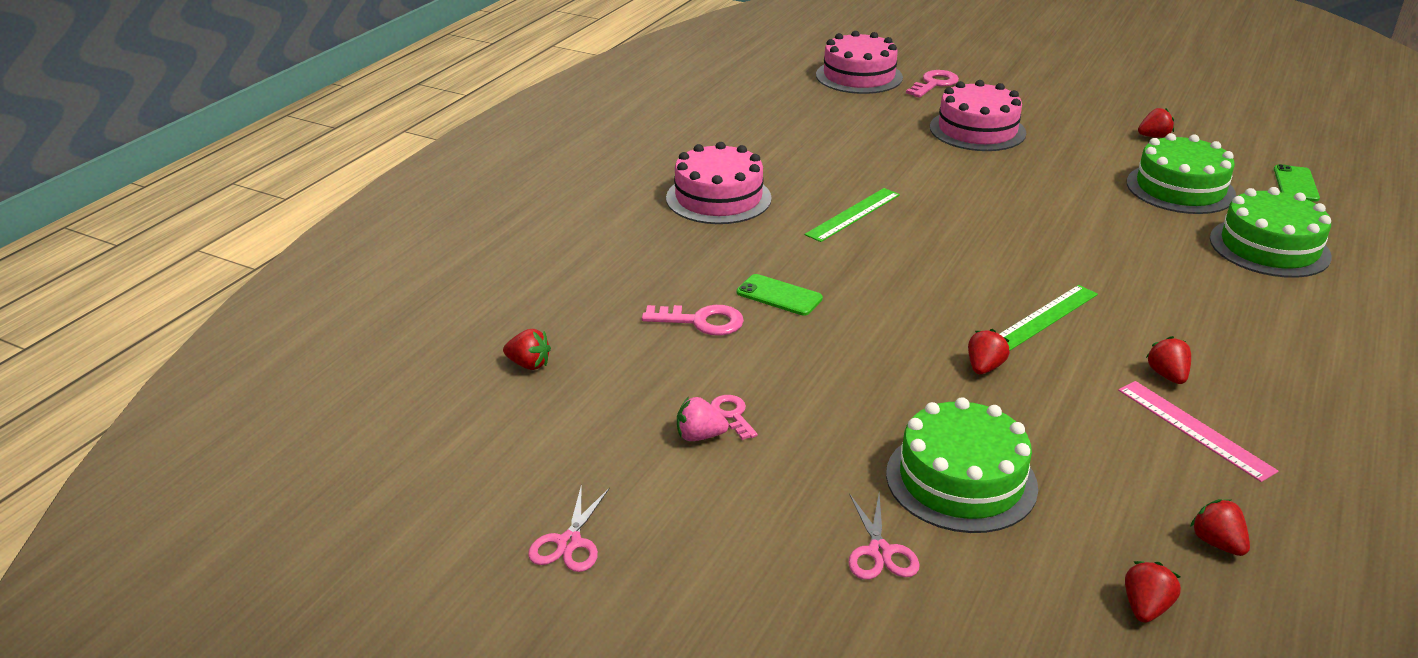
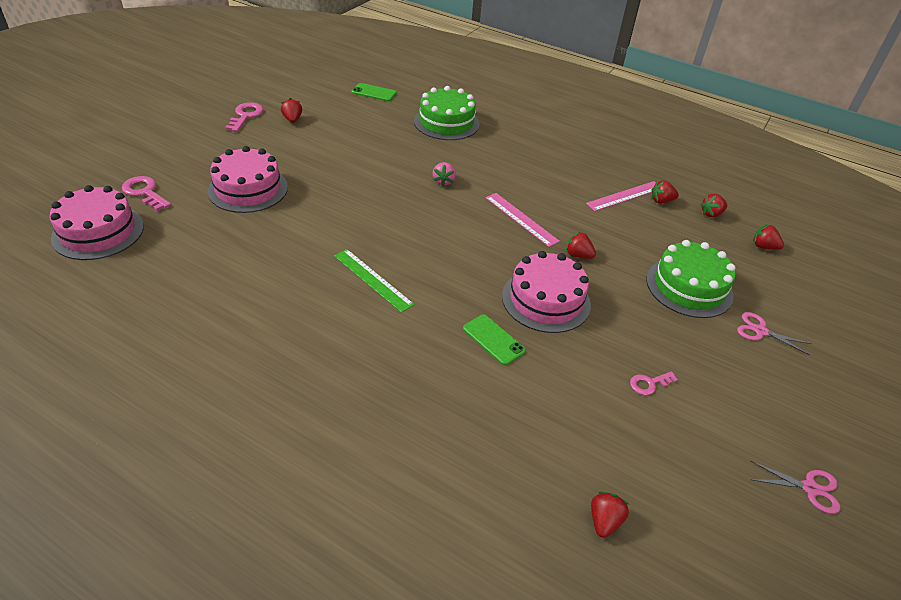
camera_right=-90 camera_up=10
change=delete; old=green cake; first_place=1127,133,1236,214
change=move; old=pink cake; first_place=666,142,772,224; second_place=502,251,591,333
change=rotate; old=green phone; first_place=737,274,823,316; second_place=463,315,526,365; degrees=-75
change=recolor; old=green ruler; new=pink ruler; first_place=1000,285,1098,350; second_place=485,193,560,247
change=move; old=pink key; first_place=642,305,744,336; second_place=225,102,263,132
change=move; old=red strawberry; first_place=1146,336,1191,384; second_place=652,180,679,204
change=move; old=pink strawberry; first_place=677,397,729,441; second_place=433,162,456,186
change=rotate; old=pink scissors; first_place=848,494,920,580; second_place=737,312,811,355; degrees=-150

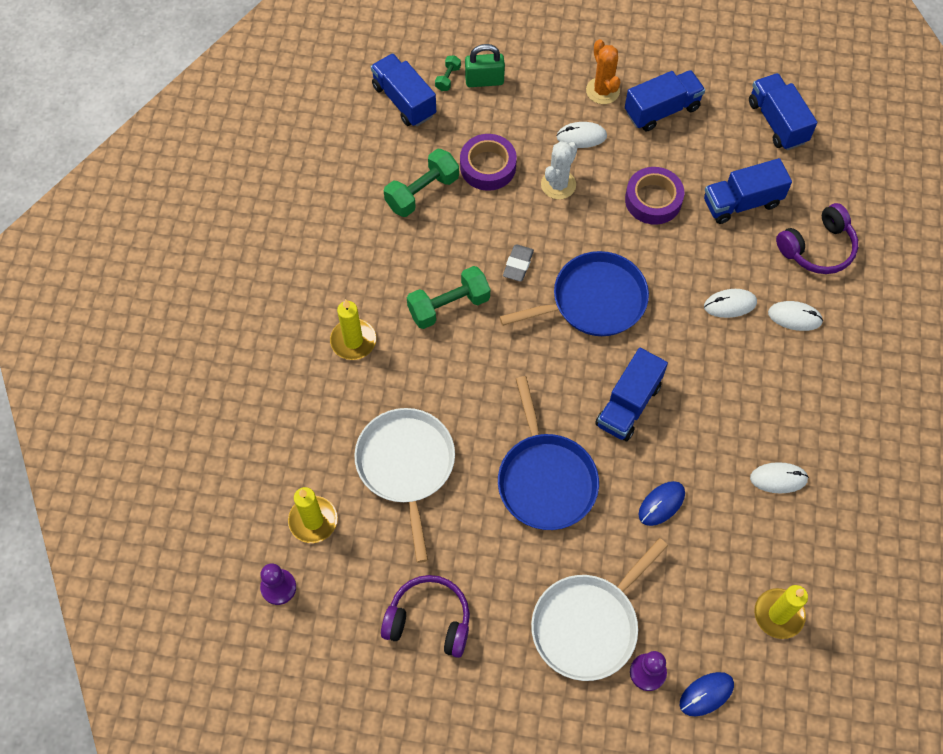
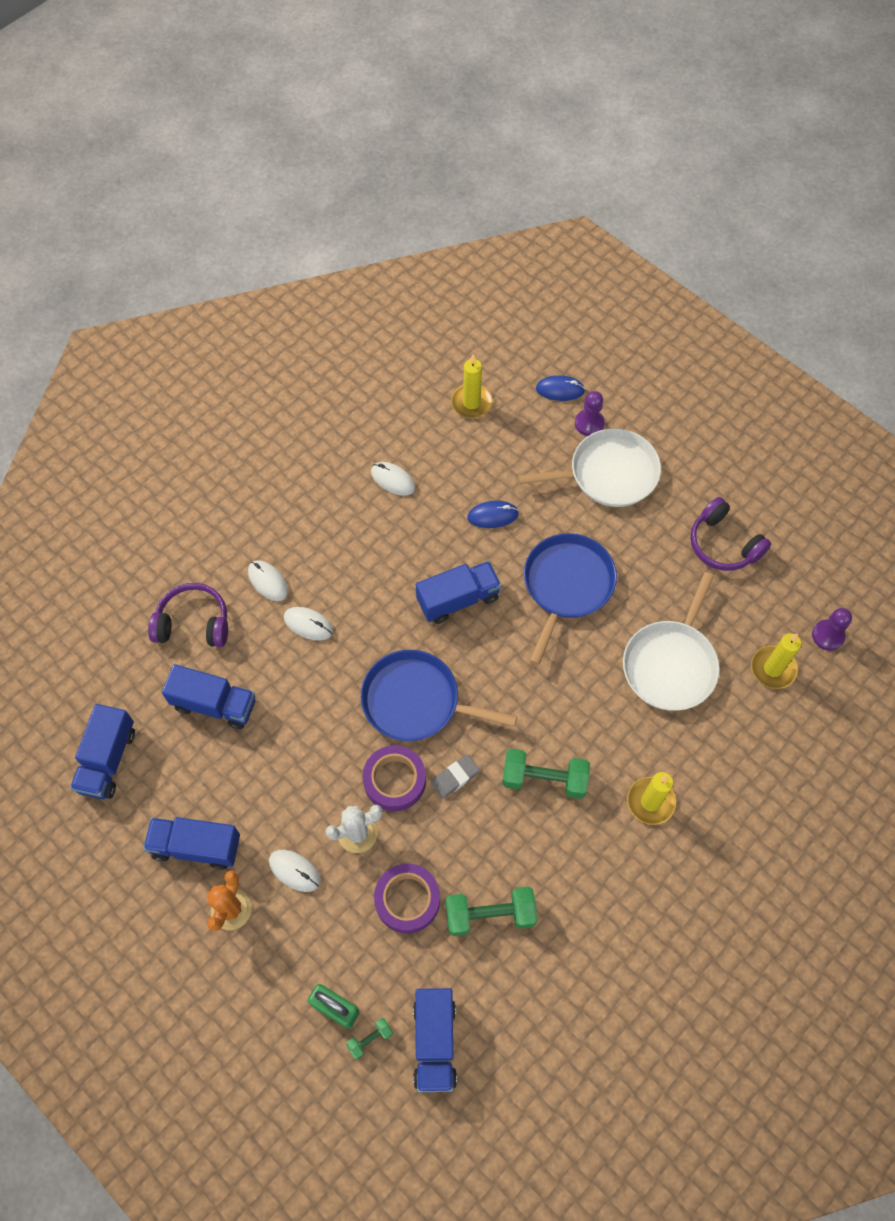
camera_right=-145 camera_up=0
change=move; old=purple tape; first_place=625,167,684,225; second_place=363,745,426,811

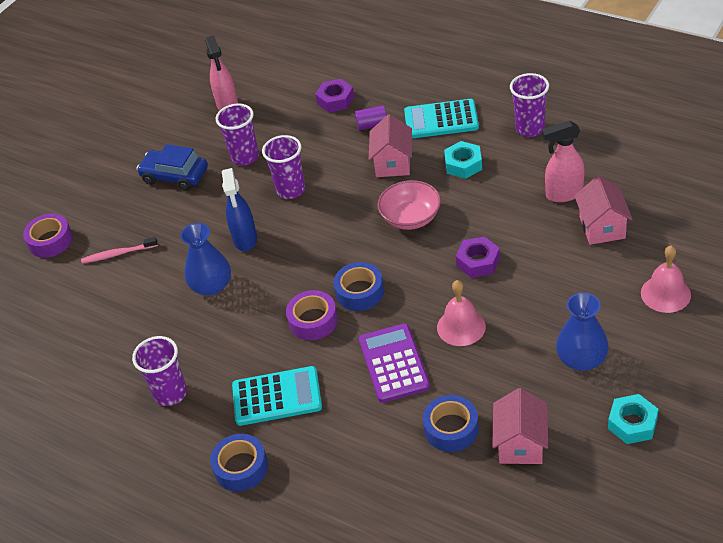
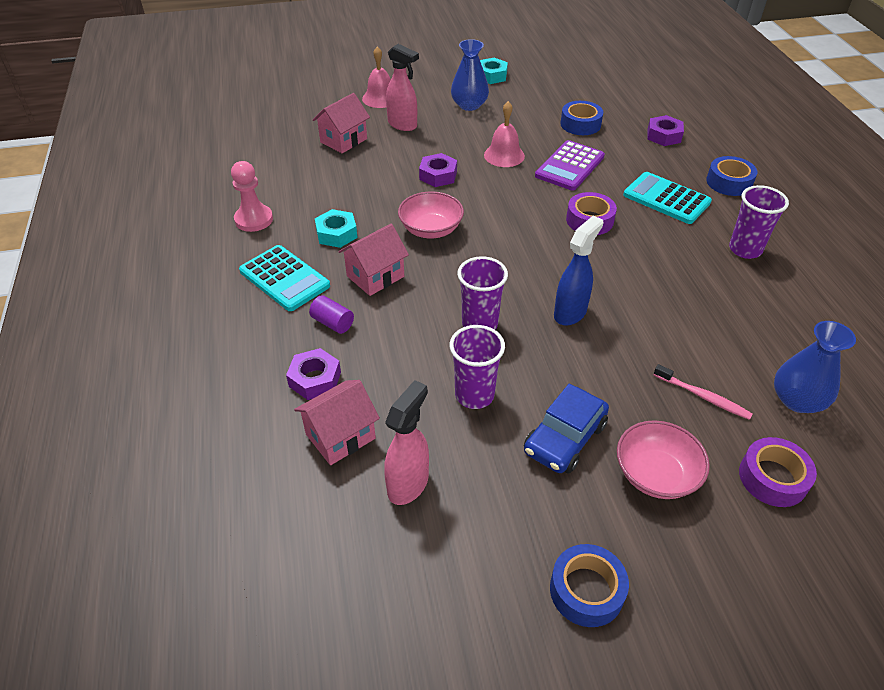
camera_right=-140 camera_up=0
change=replace; old=purple cup; new=pink pawn; first_place=510,73,549,137; second_place=231,161,273,232
change=move; old=pink spray bottle; first_place=542,120,585,202; second_place=386,44,419,131
change=rotate; old=blue car; first_place=137,144,208,191; second_place=524,384,609,474; degrees=60
change=move; old=blue vase; first_place=180,223,231,296; second_place=774,321,856,413
change=move; old=blue tape; first_place=333,262,384,311; second_place=550,544,629,627
change=move; old=pink house; first_place=492,388,548,464; second_place=294,380,380,465
change=insert; new=purple nut; second_place=647,115,684,146
change=insert; new=pink bowl; second_place=617,420,710,499

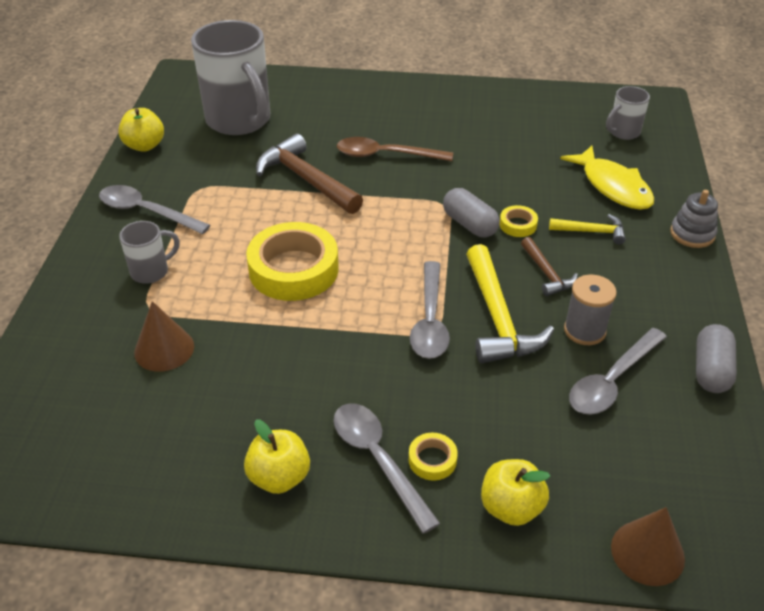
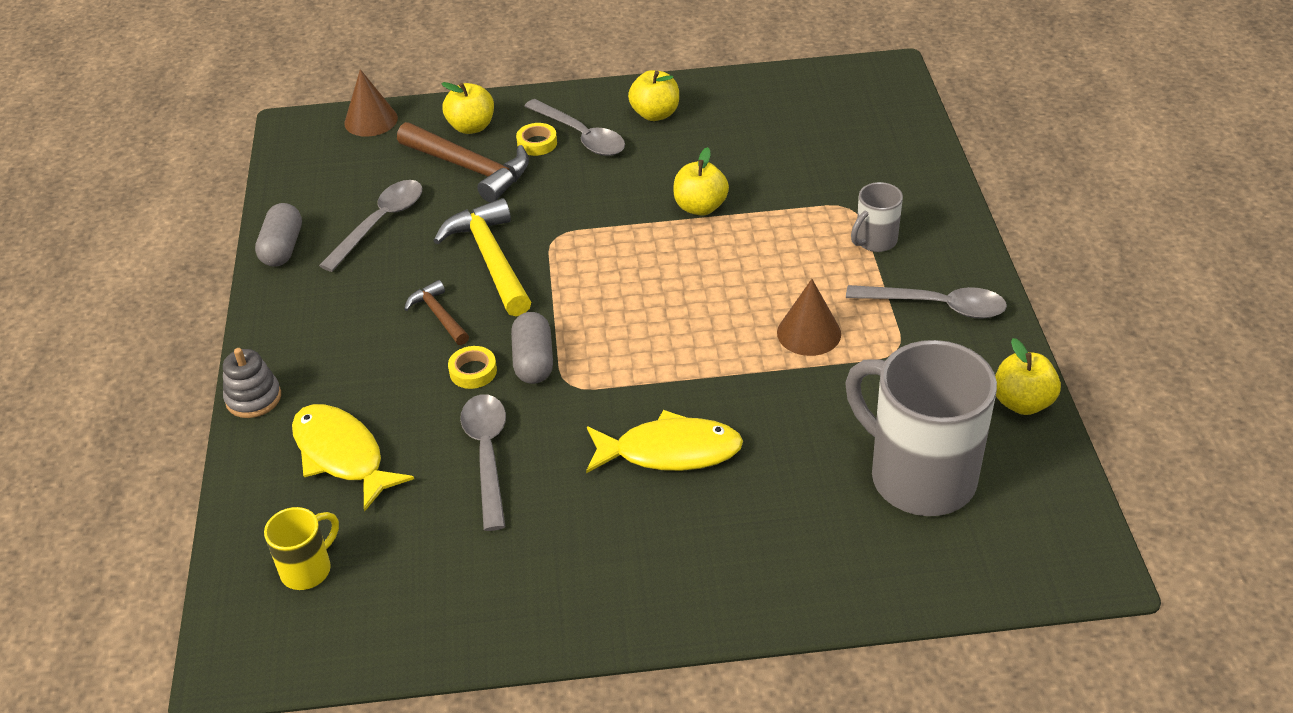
camera_right=170 camera_up=0
change=recolor; old=grey mug; new=yellow mug; first_place=606,86,650,140; second_place=264,507,339,590
change=move; old=brown hammer; first_place=256,134,363,214; second_place=397,122,529,203
change=replace; old=brown spoon; new=yellow fish; first_place=337,137,453,161; second_place=586,410,743,473
change=rotate; old=grey capsule; first_place=443,188,500,237; second_place=511,312,553,384; degrees=45
change=delete; old=yellow hammer; first_place=549,214,626,244
change=delete; old=yellow tape; first_place=246,222,339,301
change=move; old=grey spoon; first_place=410,261,450,359; second_place=460,394,506,531
change=delete; old=grey spool; first_place=564,275,617,345
change=move; old=brown cone; first_place=134,301,194,372; second_place=777,279,841,356
change=insert; new=yellow apple; second_place=674,147,729,216

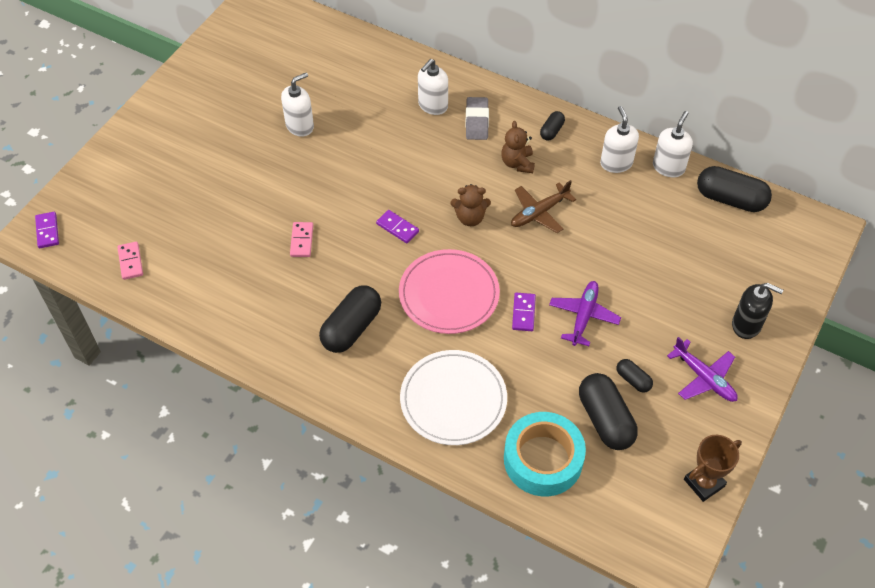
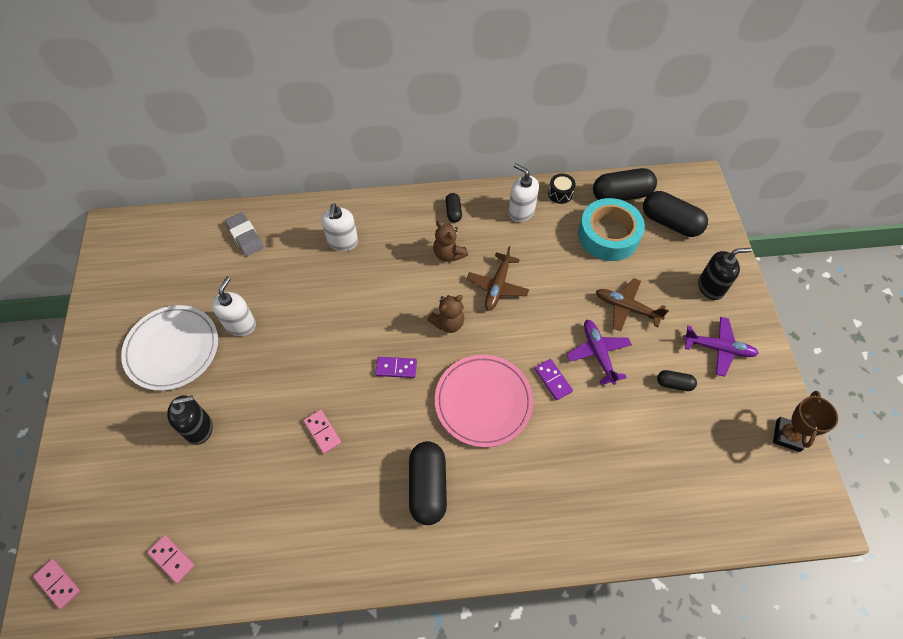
camera_right=-35 camera_up=5
change=move; old=grey eraser; first_place=465,97,489,140; second_place=225,212,264,256
change=replace; old=white soap dispenser; new=black drum; first_place=653,111,693,177; second_place=548,174,576,204
change=recolor; old=purple domino; new=pink domino; first_place=35,212,59,248; second_place=33,559,81,609
change=move; old=white plate; first_place=400,350,507,445; second_place=121,305,218,391
change=move; old=black capsule; first_place=579,373,638,450; second_place=643,191,708,237
change=move; old=turquoise tape; first_place=504,412,586,496; second_place=578,198,645,261
change=insert; new=brown plane; second_place=596,278,669,332
change=insert; new=black soap dispenser; second_place=167,395,213,445

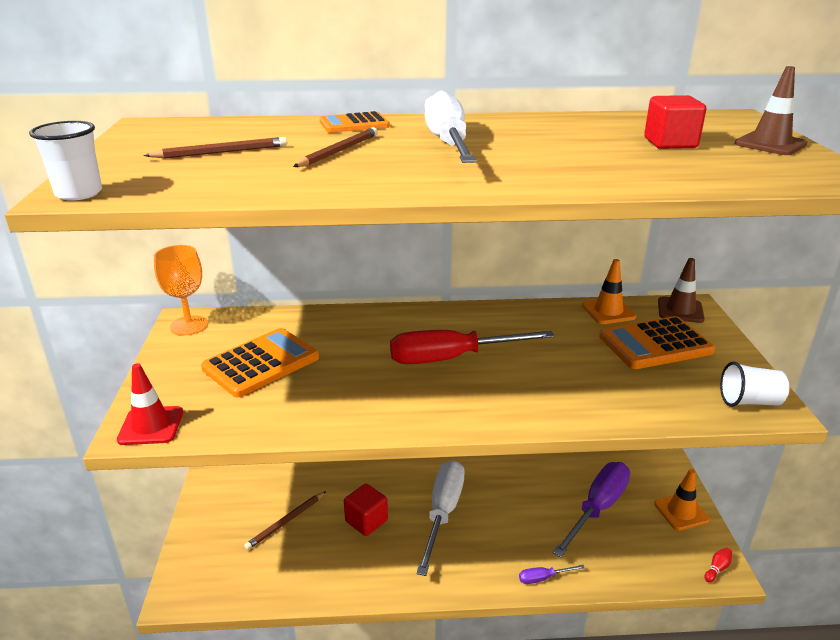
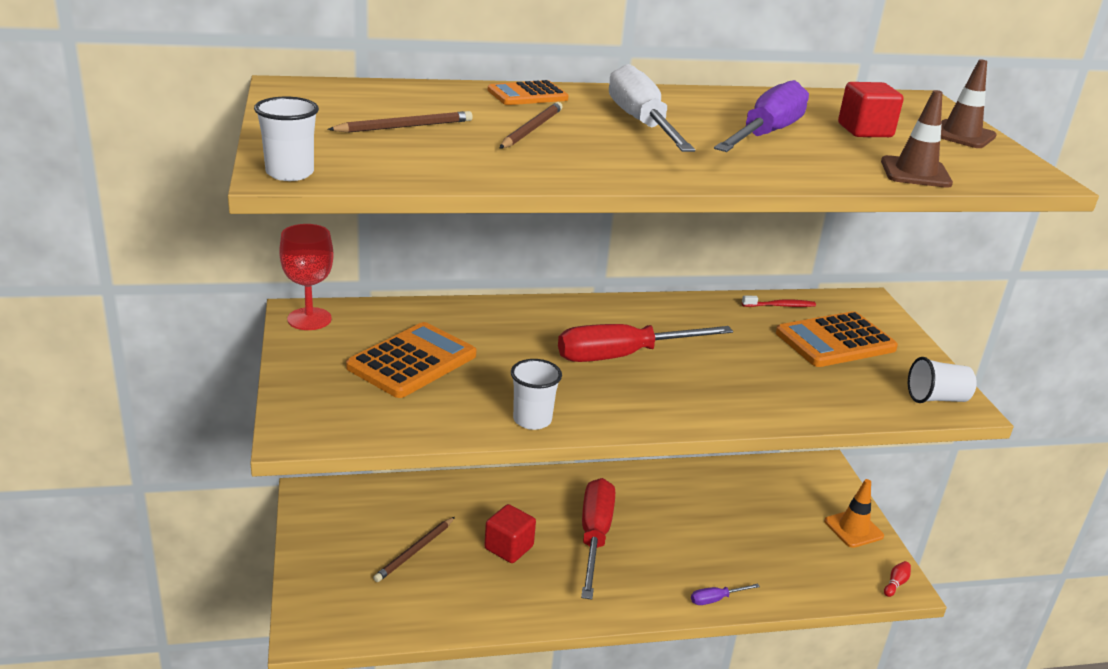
camera_right=-10 camera_up=0
change=recolor; old=orange goblet; new=red goblet; first_place=154,245,208,335; second_place=279,224,334,330
change=move; old=brown traffic cone; first_place=658,258,705,323; second_place=881,90,953,188
change=replace; old=orange traffic cone; new=red toothbrush; first_place=582,259,636,324; second_place=742,296,816,307
change=delete; old=red traffic cone; first_place=117,363,183,445
change=recolor; old=white screwdriver; new=red screwdriver; first_place=416,460,465,576; second_place=581,478,615,600
change=move; old=purple screwdriver; first_place=553,462,630,557; second_place=714,80,809,152
change=insert; new=white cup; second_place=511,359,562,430

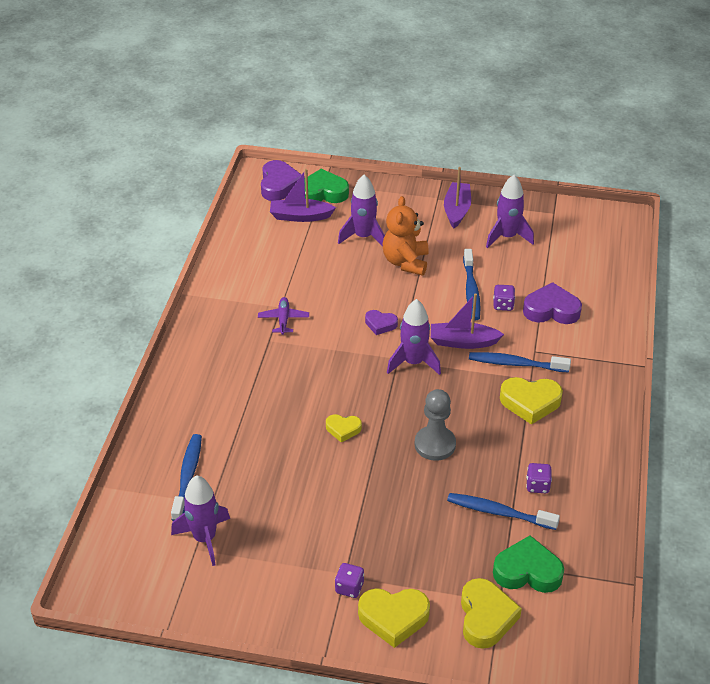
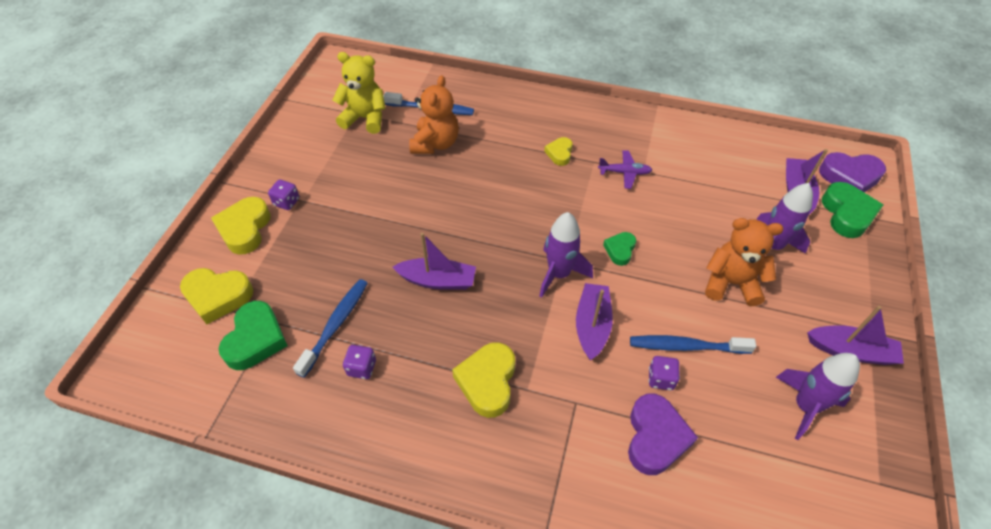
camera_right=95 camera_up=10
change=recolor; old=purple heart; new=green heart; first_place=365,310,398,335; second_place=603,232,636,266
change=delete; old=blue toothbrush; first_place=469,352,571,372
change=replace; old=grey pawn; new=purple boat; first_place=415,389,456,461; second_place=392,233,476,290
change=move; old=yellow heart; first_place=326,414,362,443; second_place=544,137,573,166
change=replace; old=purple rocket; new=yellow teddy bear; first_place=171,475,230,566; second_place=333,52,385,134
change=insert; new=orange teddy bear; second_place=409,75,459,154

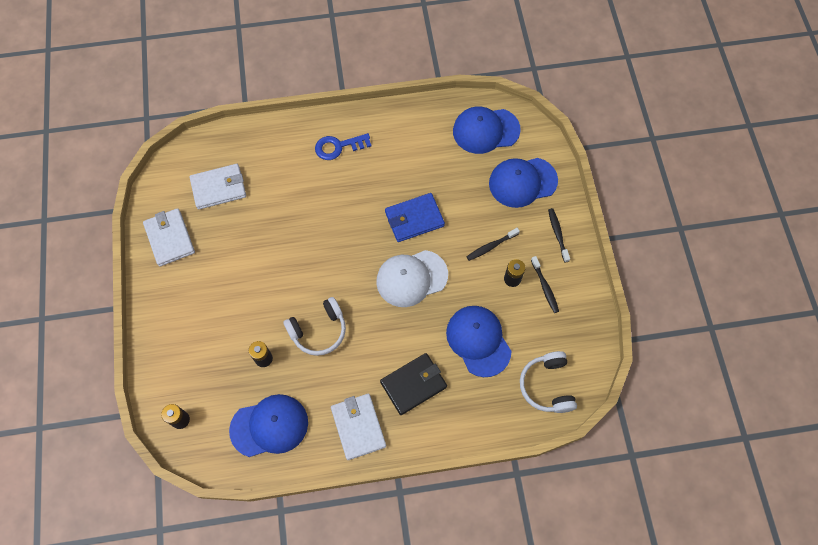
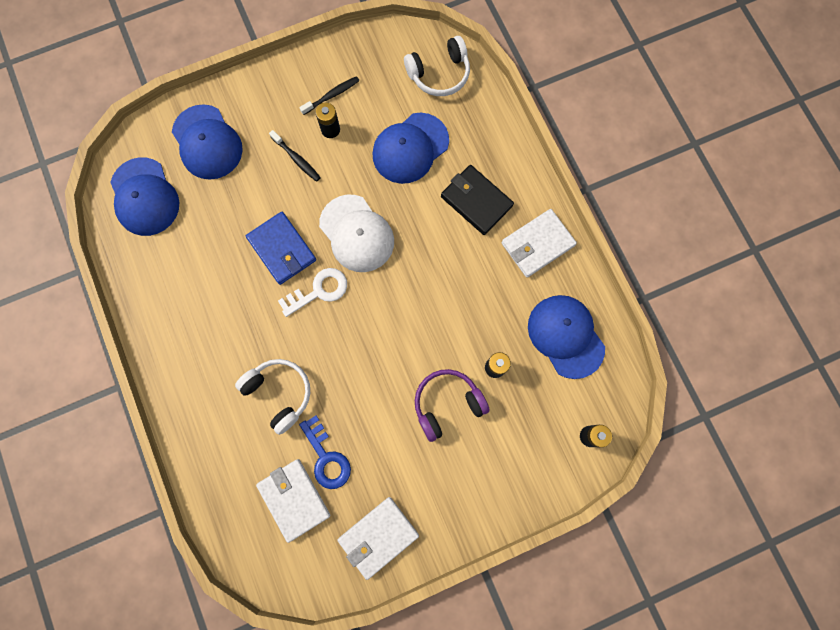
camera_right=-105 camera_up=10
change=move; old=blue key; first_place=315,133,371,160; second_place=299,415,351,489
change=delete; old=black toothbrush; first_place=548,208,570,262
change=move; old=white headphones; first_place=283,297,346,356; second_place=235,359,310,435
change=insert; new=white key; second_place=278,268,347,317
change=insert; new=purple headphones; second_place=415,369,490,442

